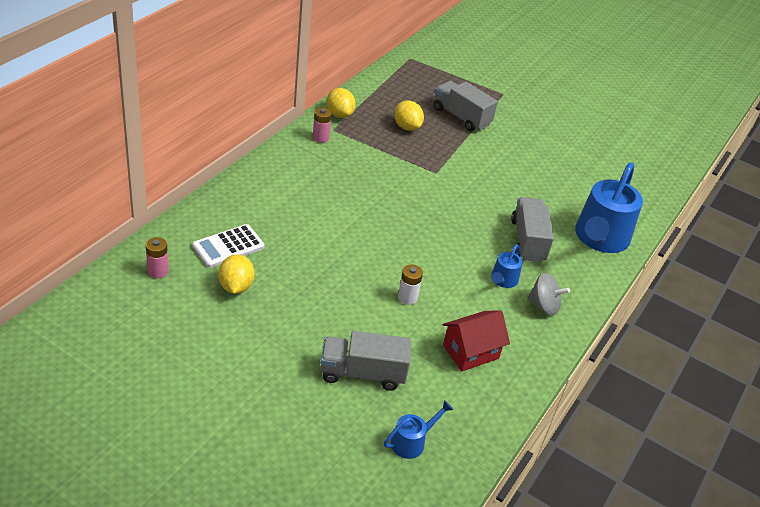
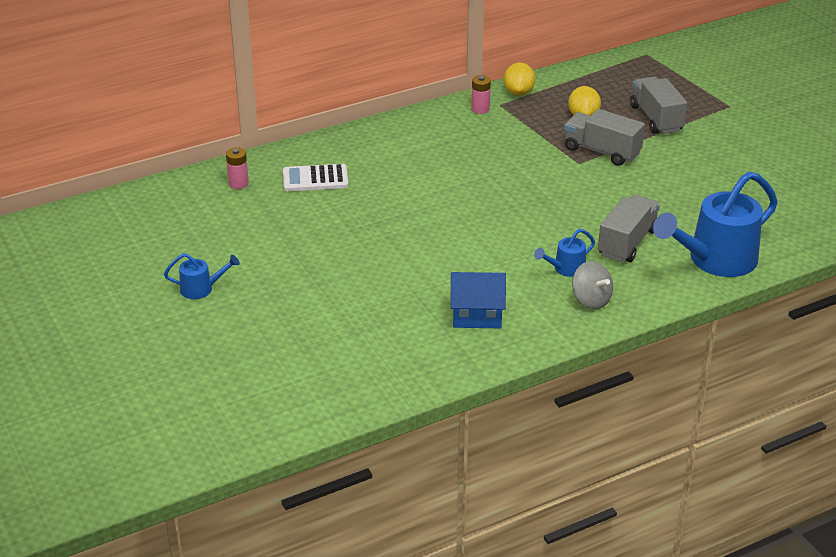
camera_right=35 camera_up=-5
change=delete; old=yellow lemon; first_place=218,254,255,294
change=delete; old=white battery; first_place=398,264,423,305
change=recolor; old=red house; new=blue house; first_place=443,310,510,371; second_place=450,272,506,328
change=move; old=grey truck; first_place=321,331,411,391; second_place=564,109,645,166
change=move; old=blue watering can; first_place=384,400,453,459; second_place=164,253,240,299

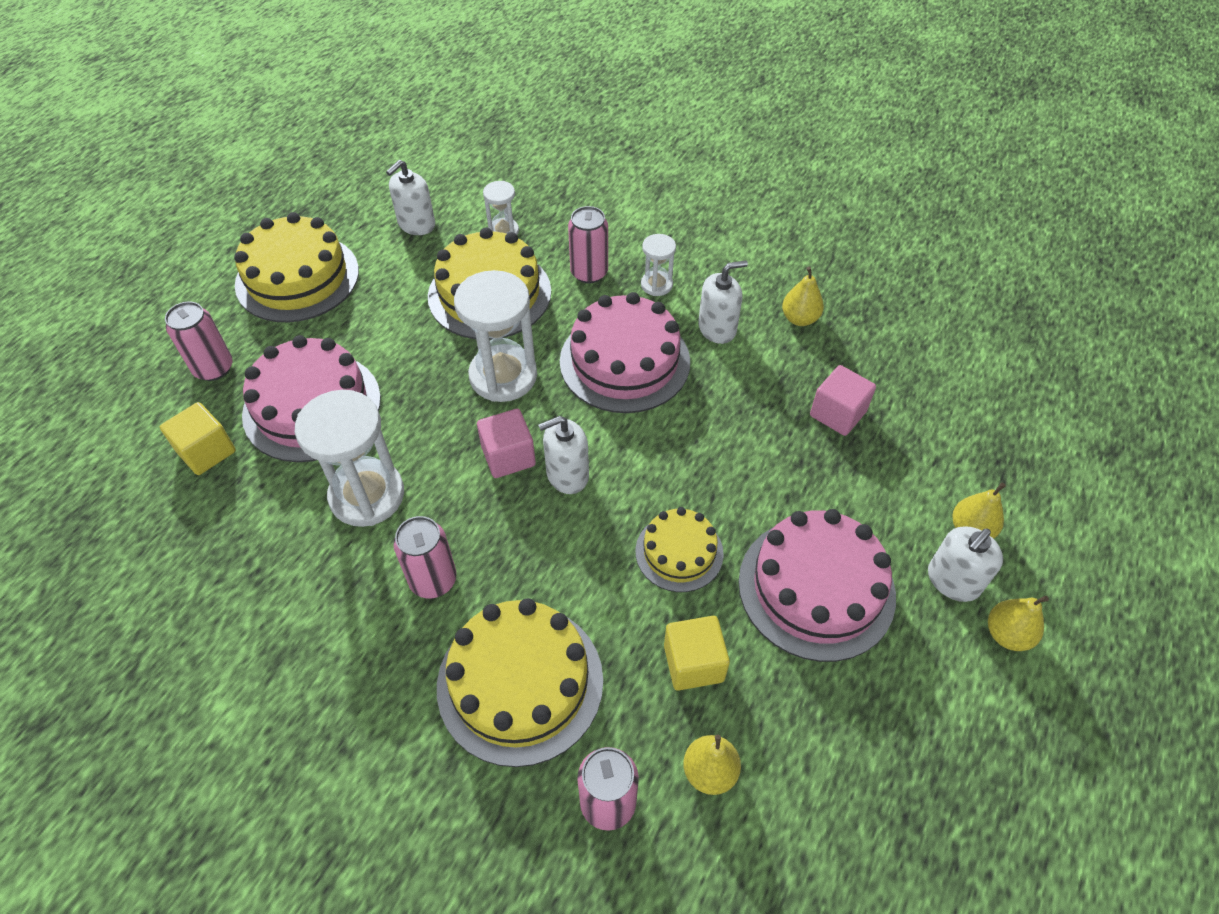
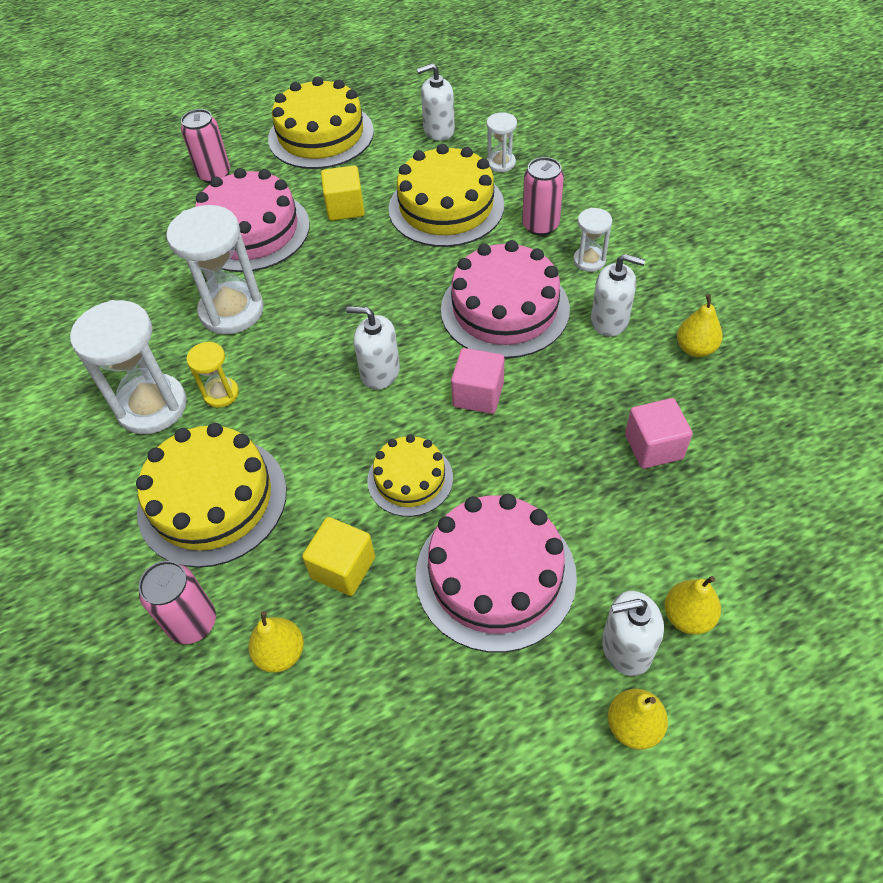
camera_right=40 camera_up=0
change=move; old=white hourglass; first_place=454,270,537,402; second_place=70,300,187,434
change=move; old=yellow cube; first_place=160,402,236,475; second_place=321,165,365,221
change=move; old=pink cube; first_place=477,409,536,478; second_place=451,348,504,414
change=replace; old=pink can; new=yellow hourglass; first_place=393,516,457,598; second_place=186,342,239,408

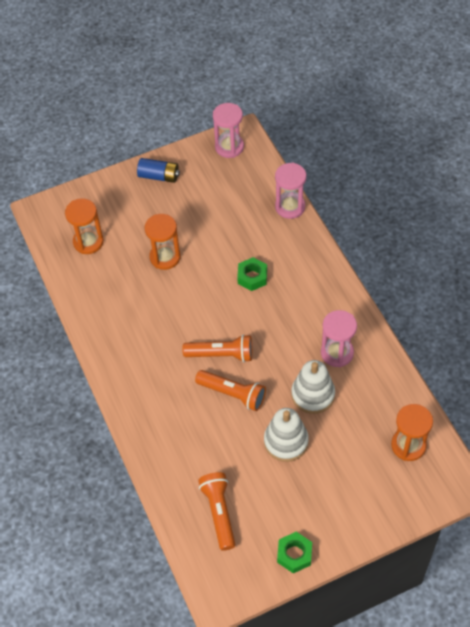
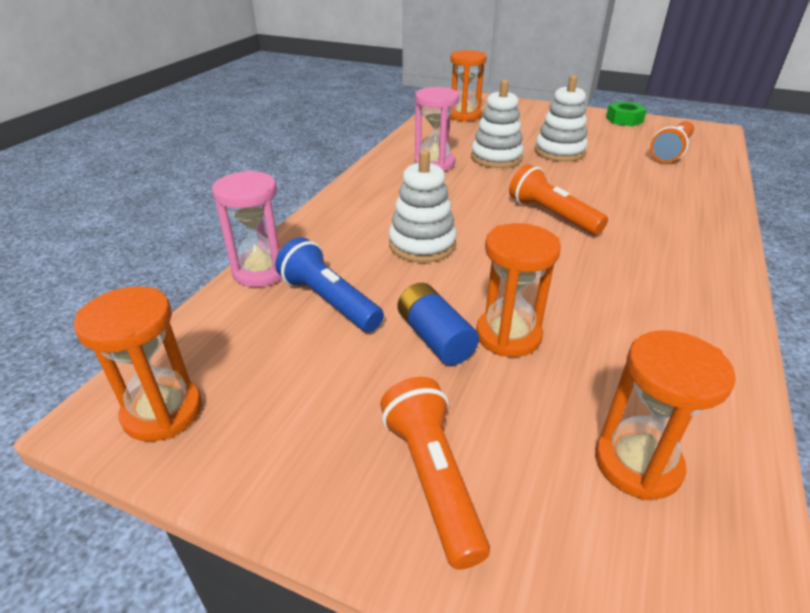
camera_right=-135 camera_up=-20
change=recolor; old=pink hourglass; new=orange hourglass; first_place=213,103,244,158; second_place=74,286,202,442
change=move; old=blue battery; first_place=137,158,180,183; second_place=398,283,479,366
change=replace; old=green nut; new=white stacking toy; first_place=237,257,267,291; second_place=389,149,457,263
change=move; old=orange flashlight; first_place=195,370,266,411; second_place=380,377,490,570
change=insert; new=blue flashlight; second_place=275,237,384,332

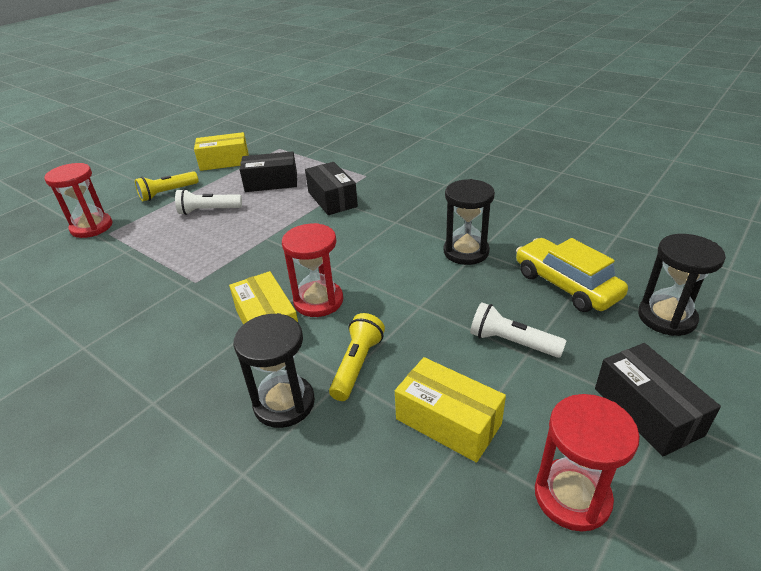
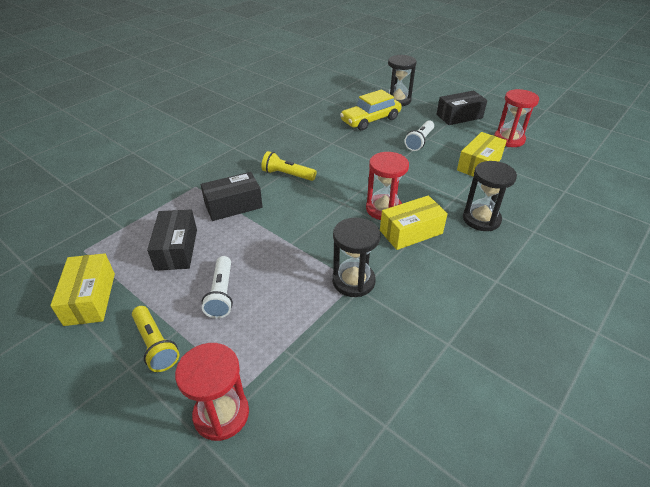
camera_right=-90 camera_up=5
change=move; old=black hourglass; first_place=444,179,495,265; second_place=332,217,380,297
change=move; old=yellow flashlight; first_place=329,313,385,401; second_place=261,151,317,181

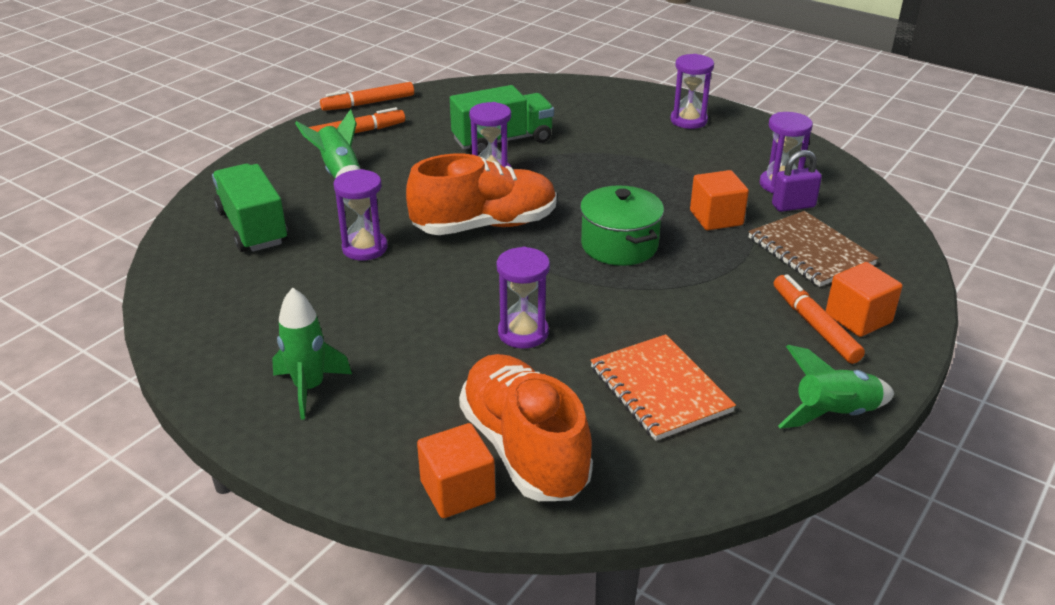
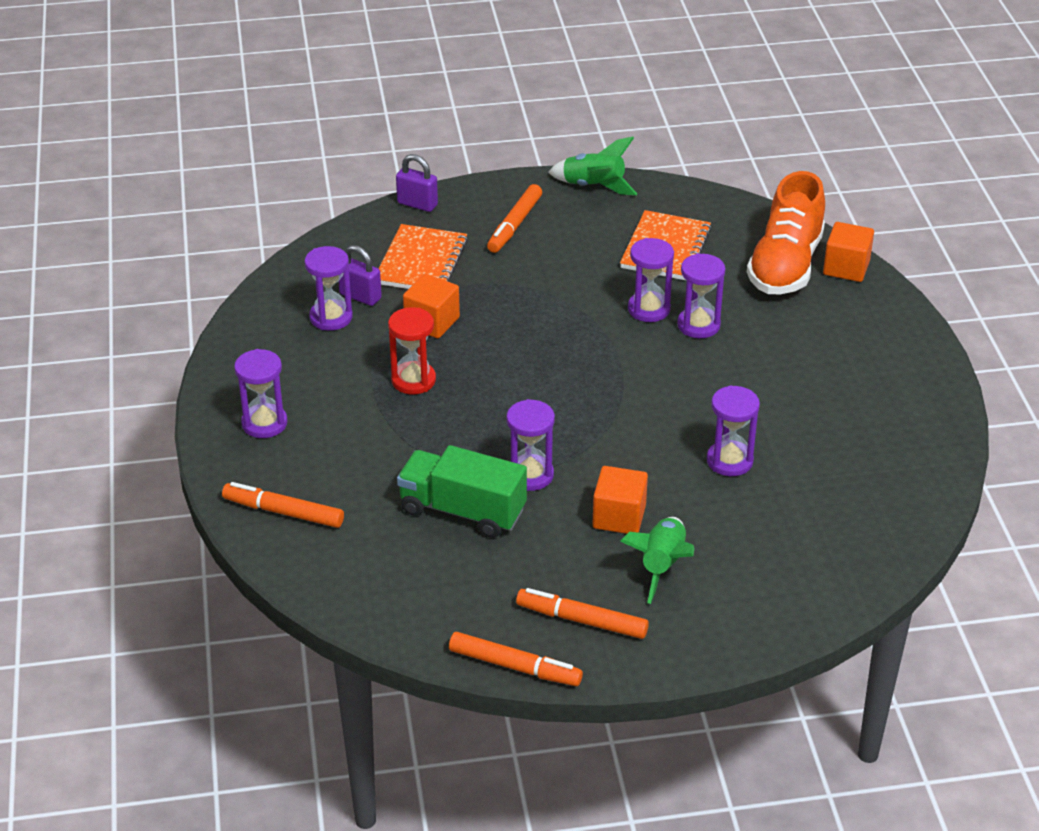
camera_right=-135 camera_up=5
change=delete; old=orange shoe; first_place=406,154,557,235
change=delete; old=green truck; first_place=212,164,288,252
change=delete; old=green pot; first_place=580,185,664,266
change=recolor; old=brown notebook; new=orange notebook; first_place=748,211,878,287; second_place=379,224,468,289
change=move; old=orange cube; first_place=826,262,902,337; second_place=592,466,648,534
change=delete; old=green rocket; first_place=272,288,352,420
change=insert; new=purple padlock; second_place=396,154,438,212
change=insert; new=purple hourglass; second_place=628,238,674,322
change=insert; new=red hourglass; second_place=388,307,436,394
change=insert; new=orange marker; second_place=222,482,344,528

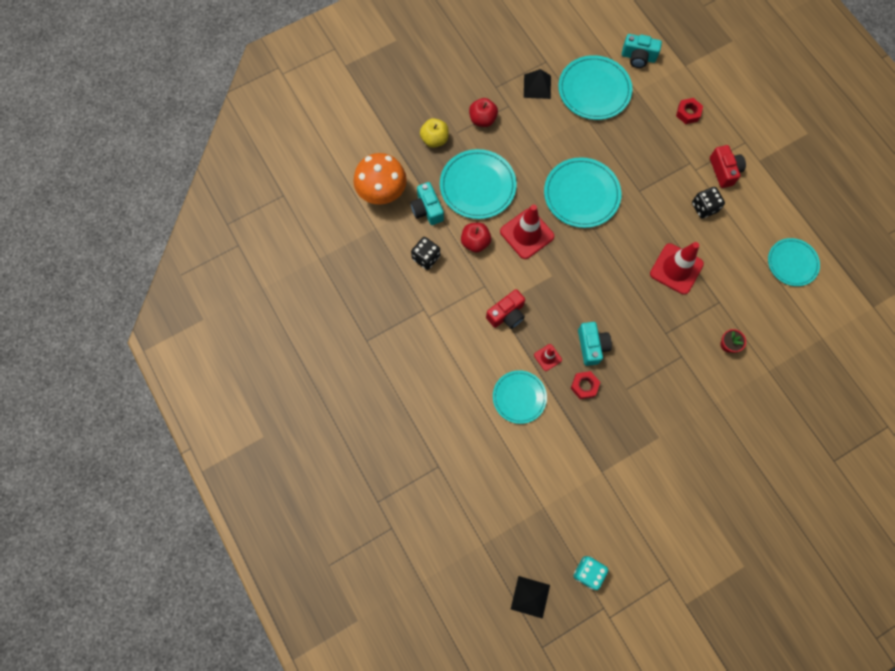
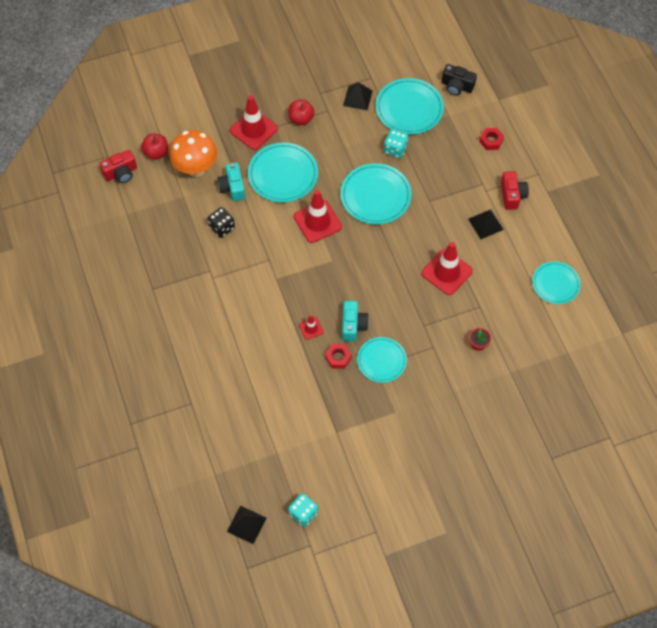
camera_right=10 camera_up=-10
change=recolor; old=turquoise camera; new=black camera; first_place=622,34,662,68; second_place=442,64,477,96
change=replace; old=yellow apple; new=red traffic cone; first_place=420,118,449,148; second_place=230,95,278,150
change=replace; old=black dice; new=black pyramid; first_place=692,187,725,218; second_place=468,209,504,239
change=move; old=red apple; first_place=461,223,491,252; second_place=141,134,168,160
change=move; old=red camera; first_place=486,289,525,329; second_place=100,150,137,183
change=move; old=turquoise plate; first_place=493,370,547,424; second_place=357,337,407,383
change=insert; new=turquoise dice; second_place=384,129,408,158

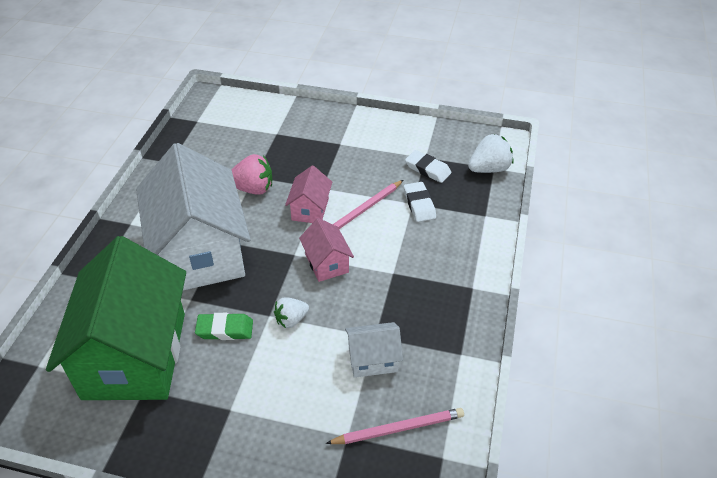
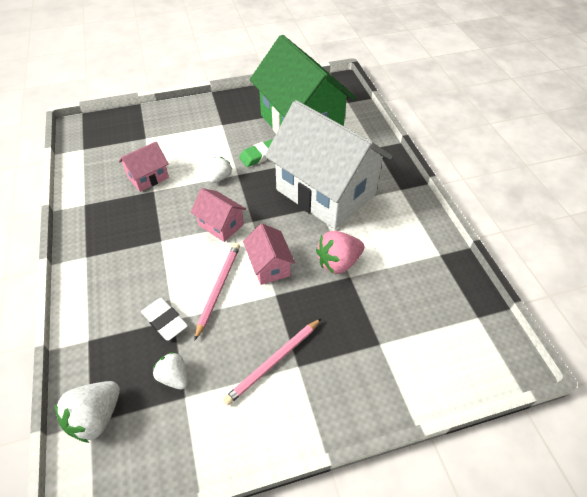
camera_right=150 camera_up=5
change=replace; old=white eraser; new=white strawberry; first_place=405,150,451,183; second_place=153,352,188,390
change=recolor; old=white house; new=pink house; first_place=345,322,403,378; second_place=119,141,169,192
change=move; old=pink pencil; first_place=326,408,464,444; second_place=223,318,322,405

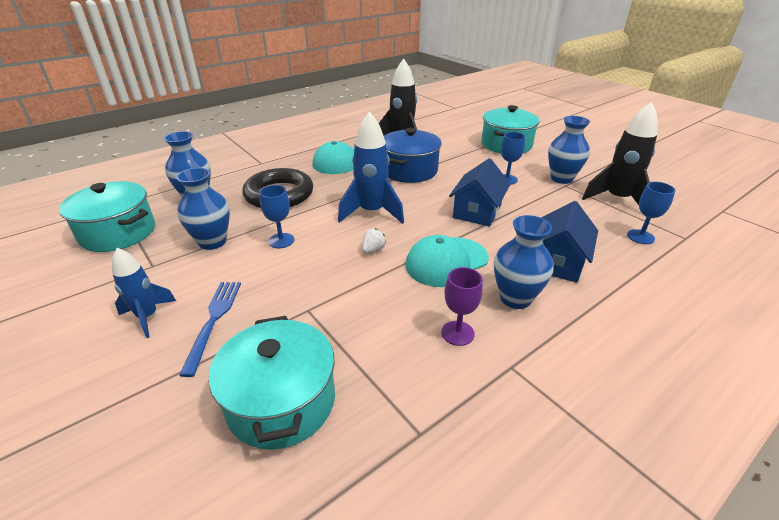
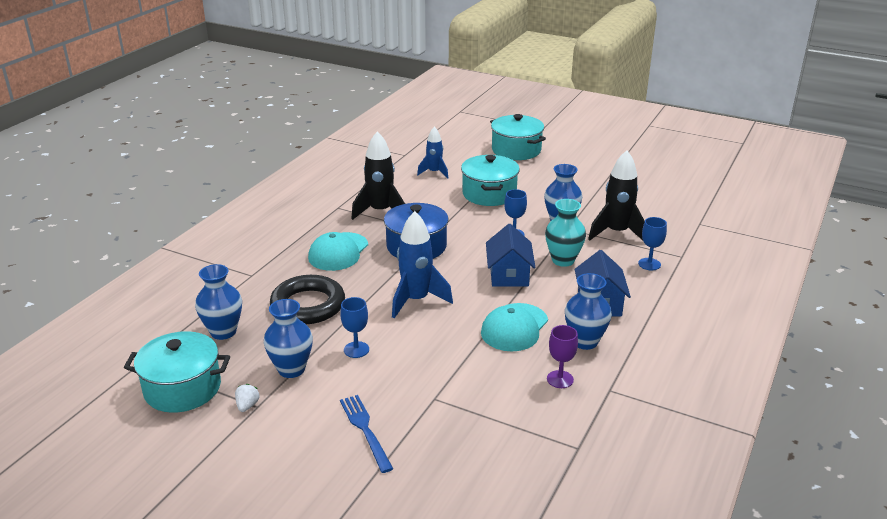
camera_right=-25 camera_up=-5
change=move; old=white strawberry; first_place=362,228,386,254; second_place=235,384,260,412
change=move; old=blue rocket; first_place=112,248,176,338; second_place=417,127,448,179
change=move; old=turquoise pot; first_place=209,316,335,450; second_place=490,114,546,160
change=insert; new=turquoise vase; second_place=545,199,586,267

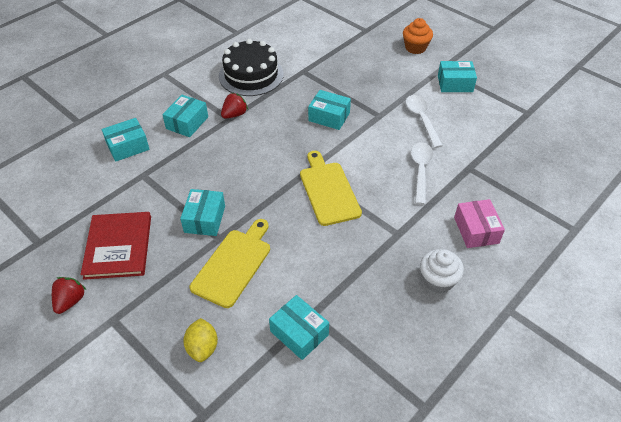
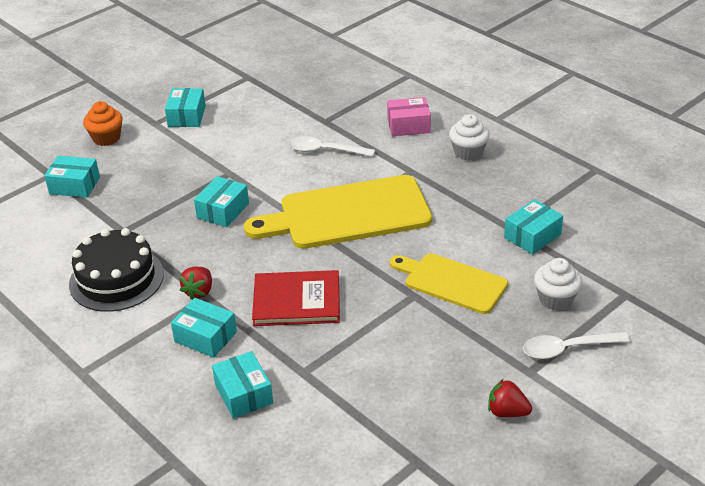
camera_right=-85 camera_up=-10
change=rotate; old=red strawberry; first_place=221,93,248,119; second_place=179,267,212,300; degrees=-120
change=move; old=white spoon; first_place=406,95,443,148; second_place=523,332,630,359
change=resize; old=yellow cutting board; first_place=300,151,362,226; second_place=244,175,432,249; factor=1.64
change=move; old=turquoise box; first_place=180,189,225,236; second_place=44,156,100,198
change=move; old=red book; first_place=81,212,151,280; second_place=252,270,340,326
change=replace; old=yellow lemon; new=white cupcake; first_place=183,318,218,362; second_place=534,258,582,311

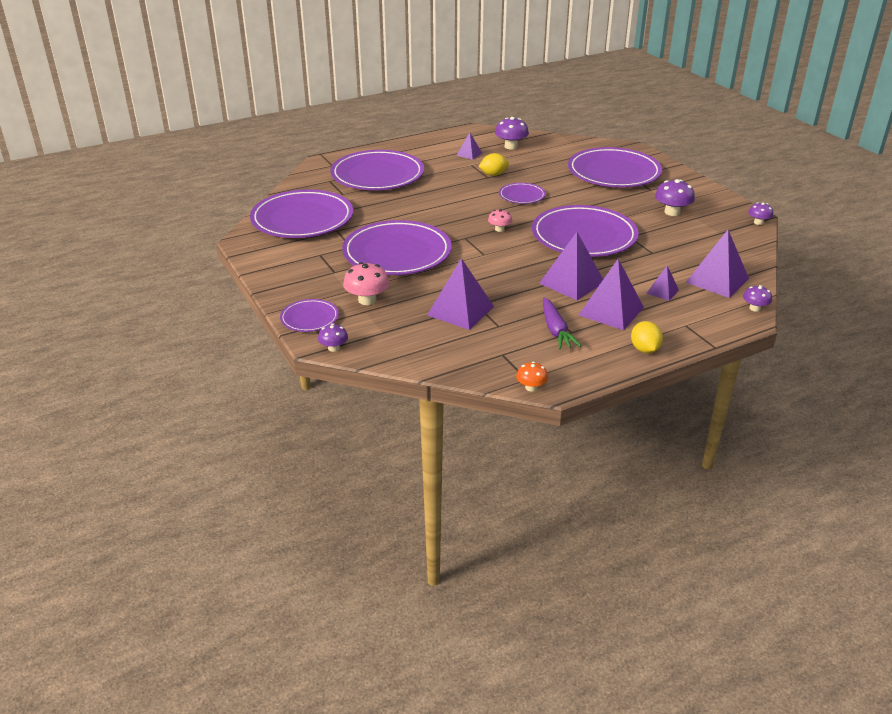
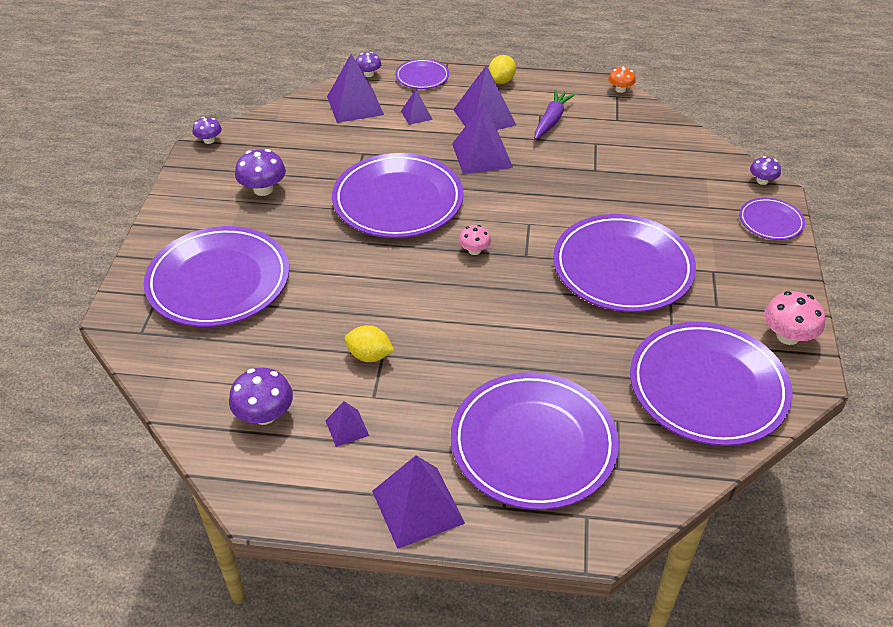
camera_right=-145 camera_up=10
change=move; old=purple plate; first_place=499,183,546,204; second_place=395,59,449,89
change=move; old=purple pyramid; first_place=427,258,494,330; second_place=372,455,465,549
change=move; old=pink mushroom; first_place=343,262,389,305; second_place=764,291,825,345

